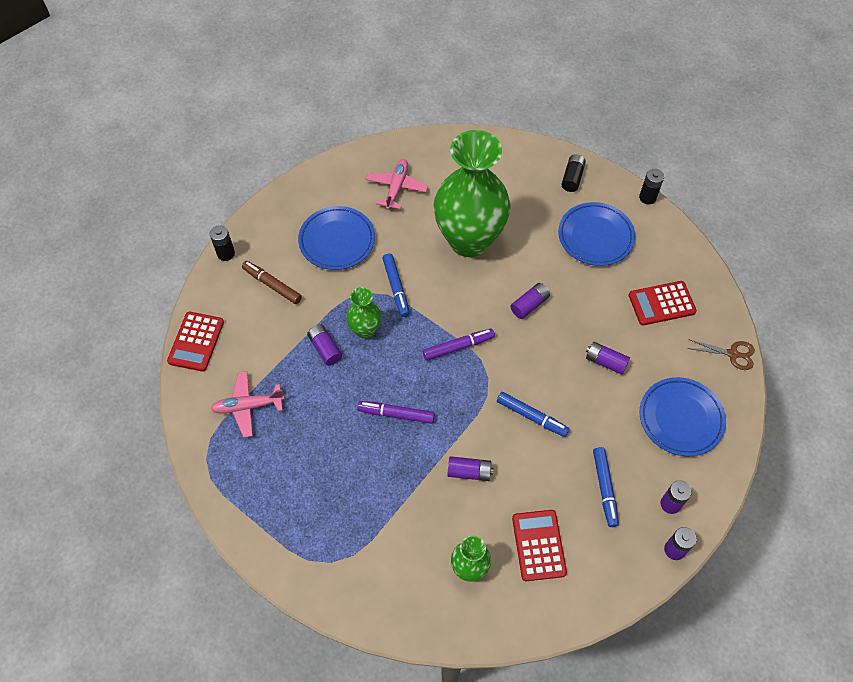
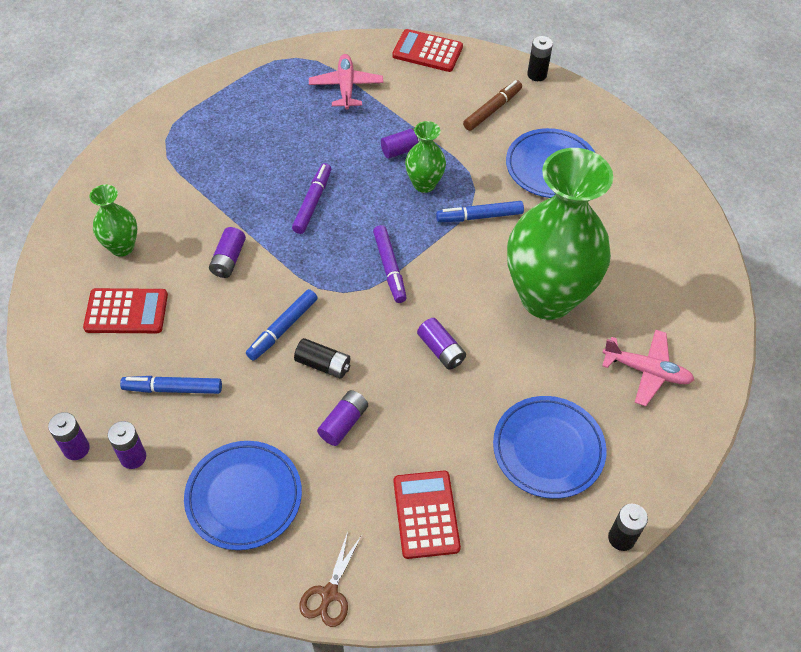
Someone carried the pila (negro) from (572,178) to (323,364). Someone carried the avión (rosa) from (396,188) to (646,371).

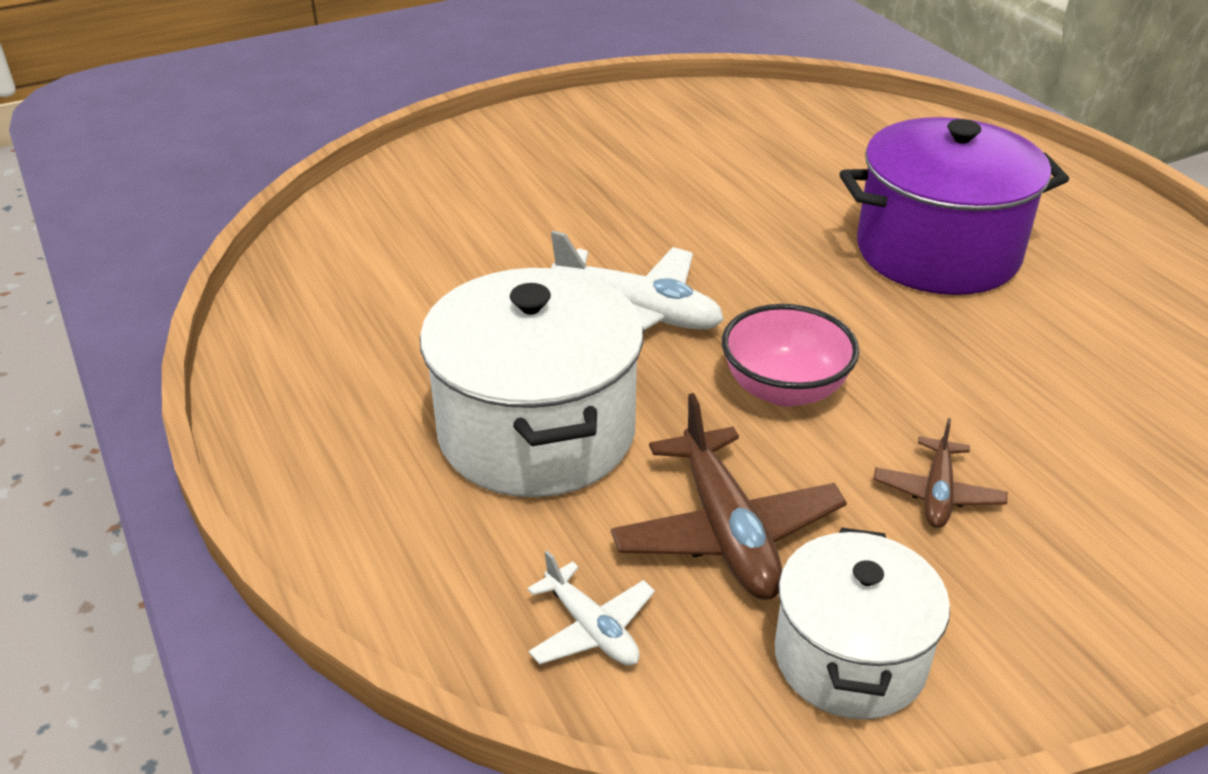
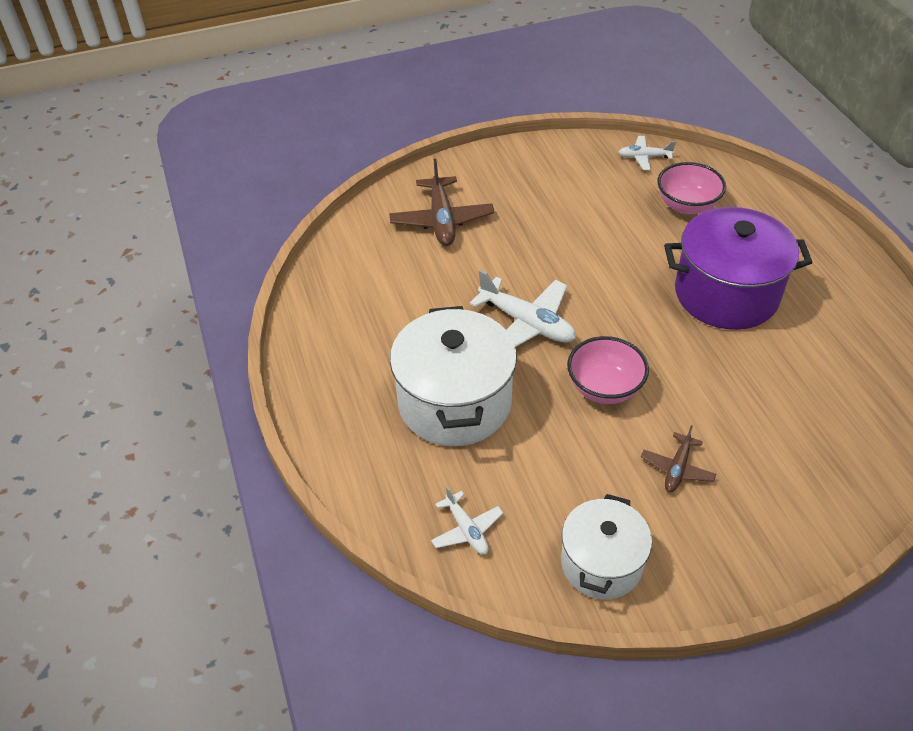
Someone carried the avión (marrón) from (726,531) to (441,220). Someone put down the avión (blanco) at (644,157). Someone put down the cuenco (rosa) at (686,205).

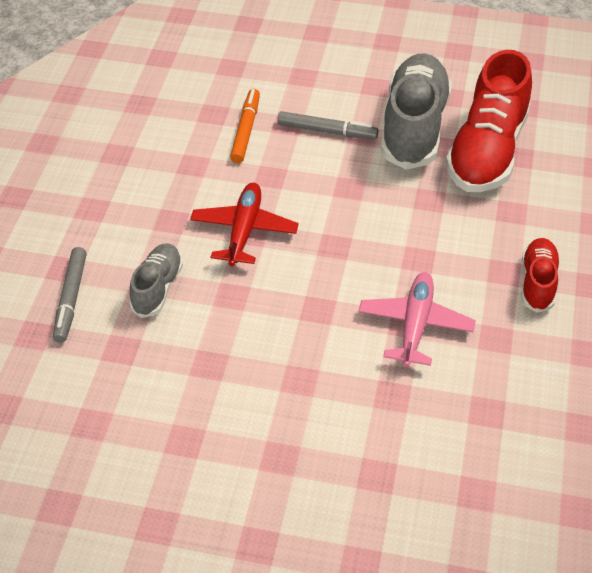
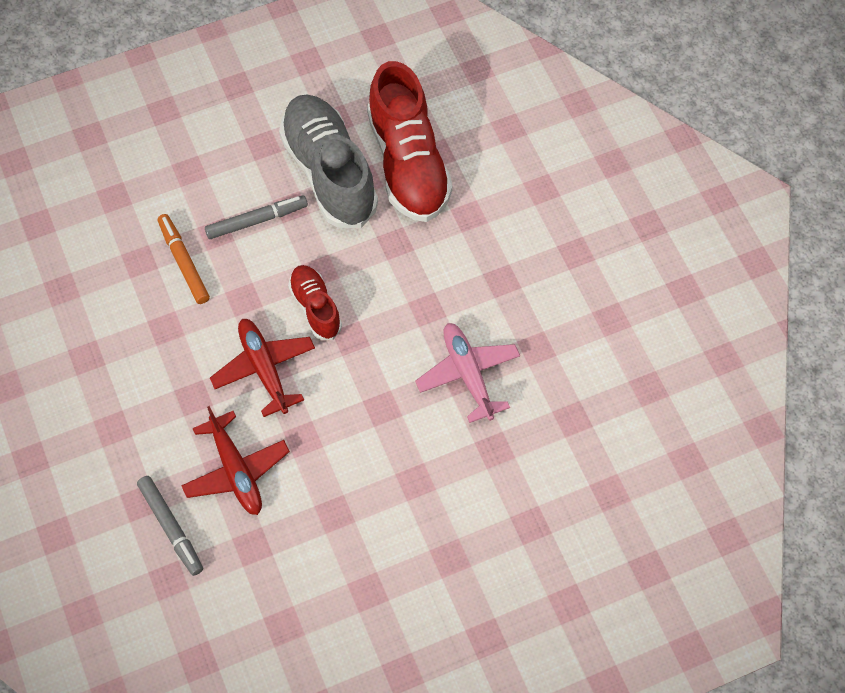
Someone carried the zapato (rojo) from (537,283) to (315,308). Someone swapped the zapato (gris) at (157,288) for the avión (rojo) at (236,471).

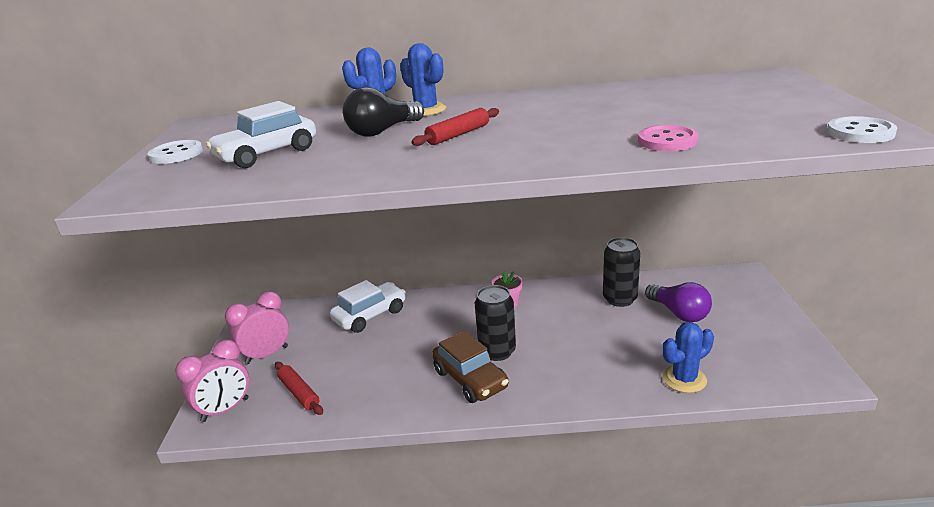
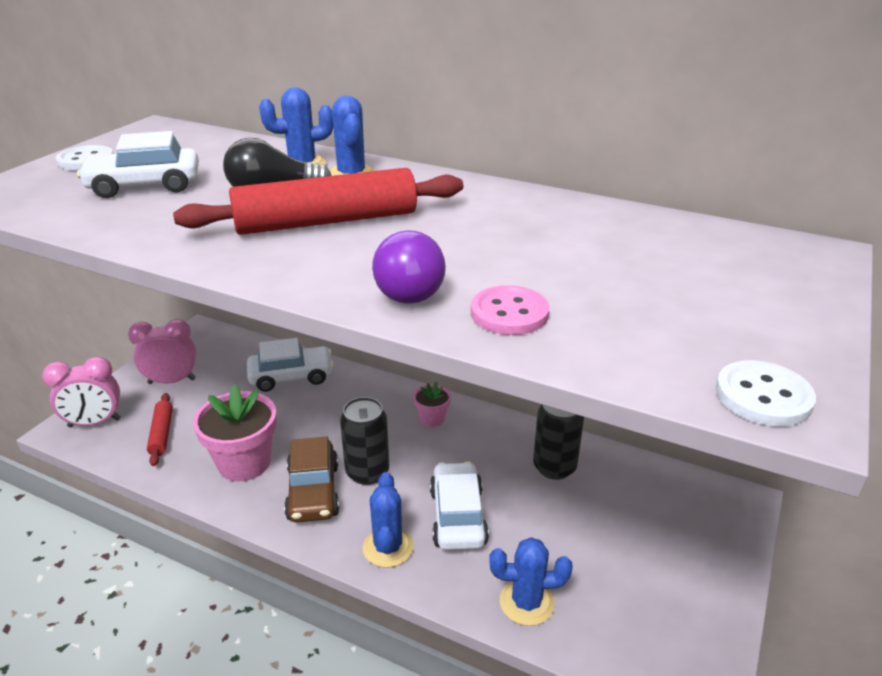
Someone scaled the rodillo (rojo) at (458,135) by 2.01. Someone carried the bombilla (morado) from (679,313) to (408,287). Someone put down the maceta (rosa) at (244,463). Someone put down the coche (blanco) at (457,516). Someone put down the cactus (azul) at (388,547).

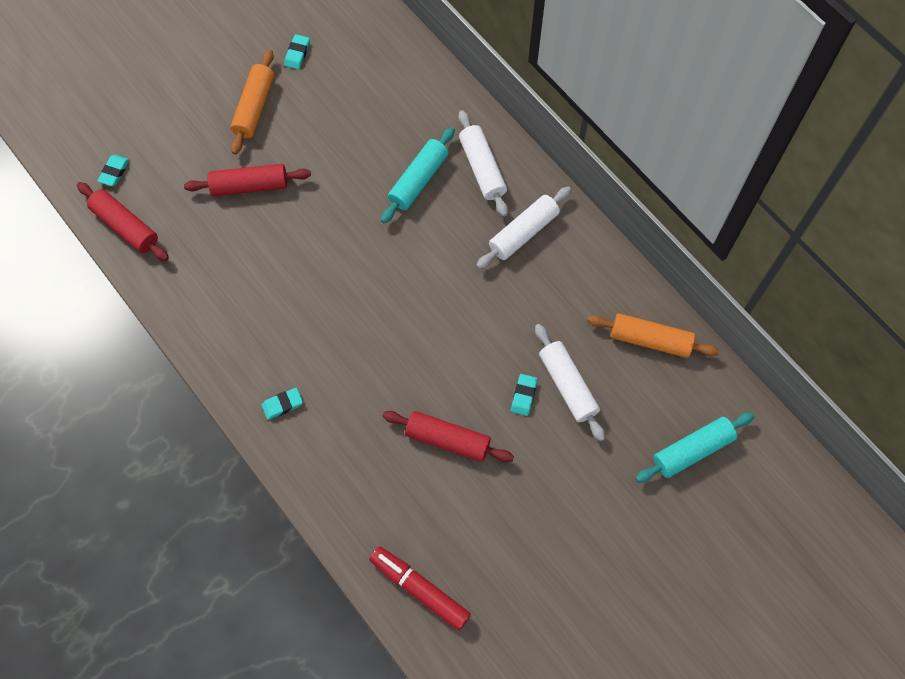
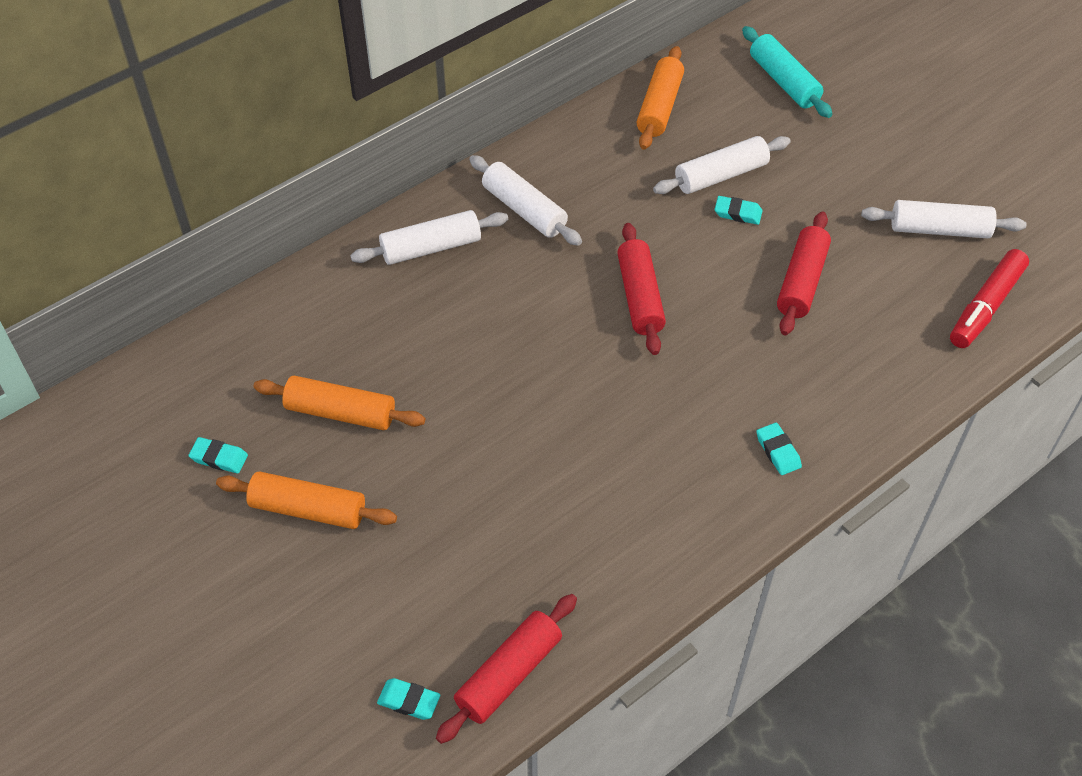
Someone took away the rodillo (turquesa) at (418,180). Someone carried the rodillo (rojo) from (249,186) to (640,297). Someone put down the rodillo (blanco) at (939,230). Someone put down the rodillo (naranja) at (341,412).

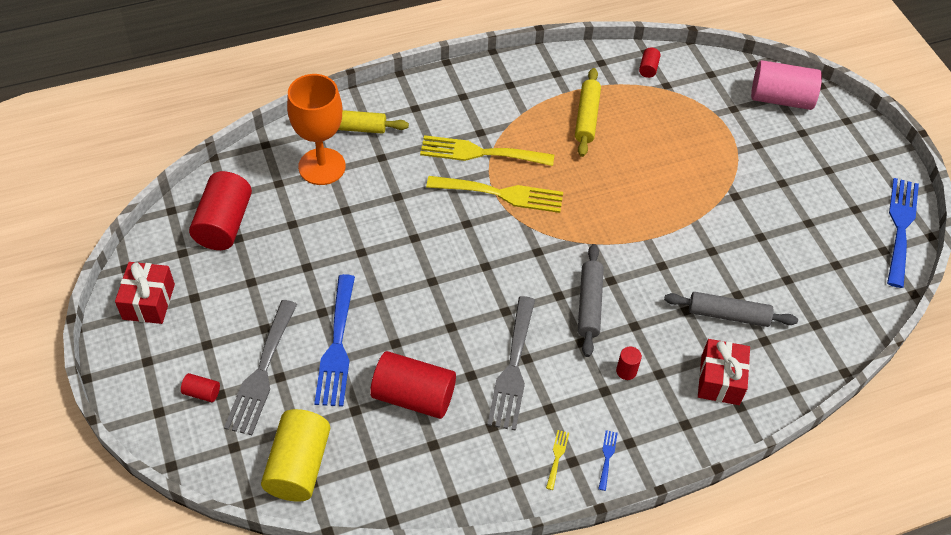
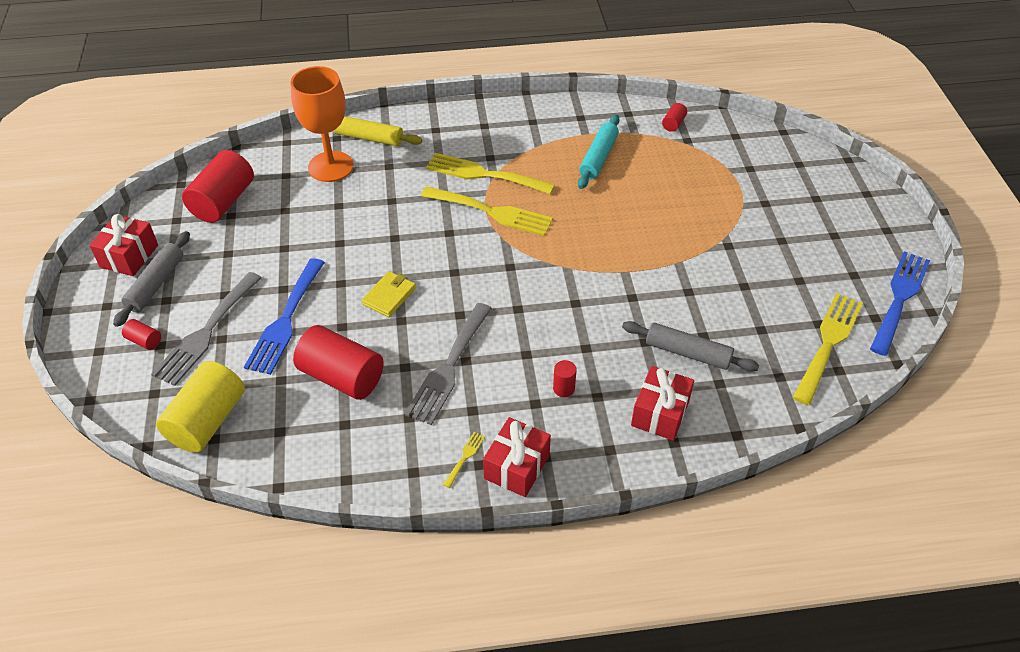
Someone took away the cilindro (rosa) at (781,99). Someone repainted the rodillo (amarillo) at (586,117), which became the rodillo (turquesa) at (598,158). Someone carried the rodillo (gris) from (589,304) to (156,284). Someone swapped the tenedor (azul) at (607,457) for the regalo (rojo) at (517,467). Someone put down the cartera (amarillo) at (389,296). Someone put down the tenedor (amarillo) at (828,343).

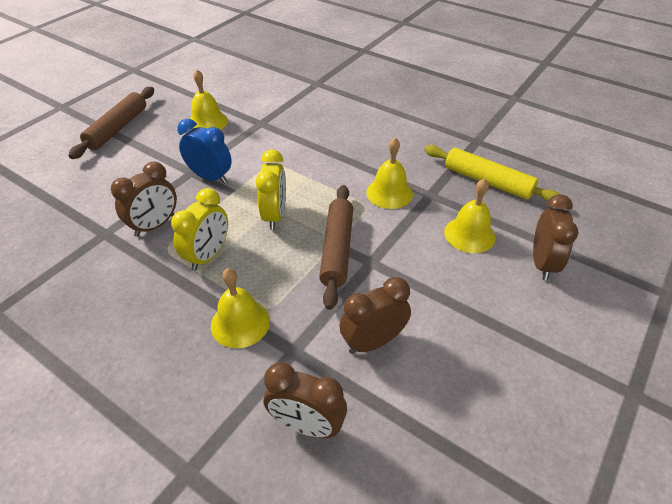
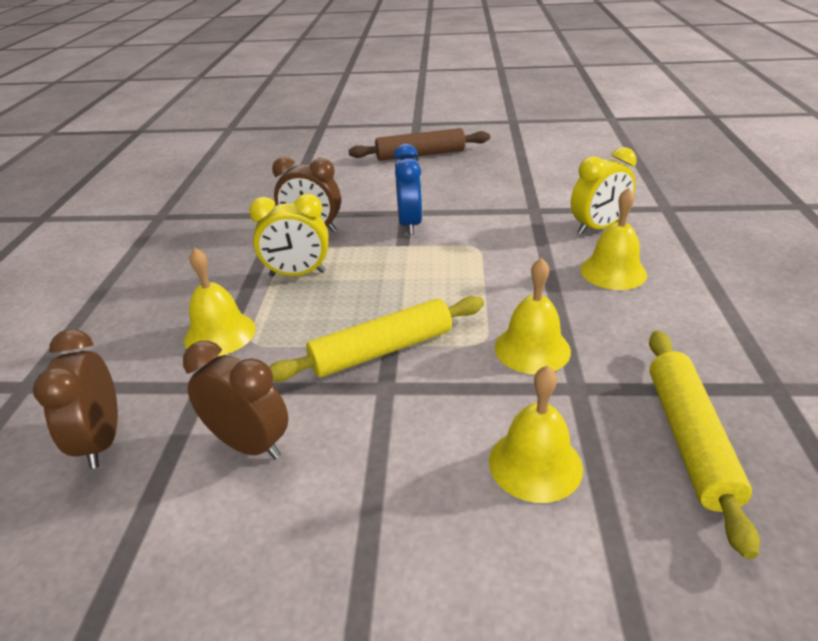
Someone carried the campana (amarillo) from (207,122) to (613,271). Someone carried the despertador (amarillo) from (275,215) to (598,228). Someone repainted the rodillo (marrón) at (337,249), which became the rodillo (amarillo) at (382,350). Someone took away the despertador (marrón) at (542,263).

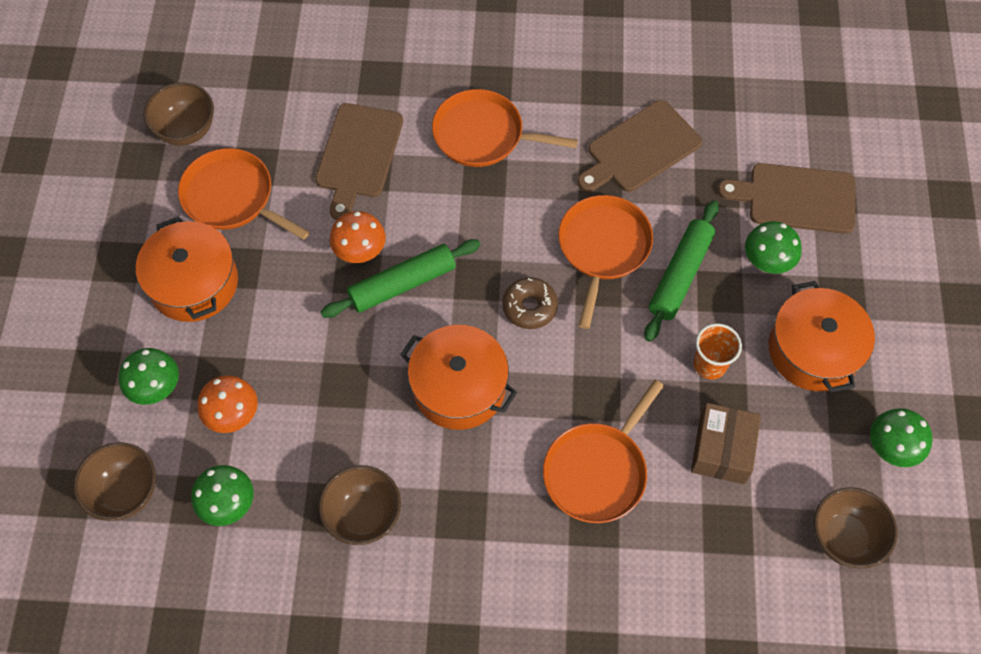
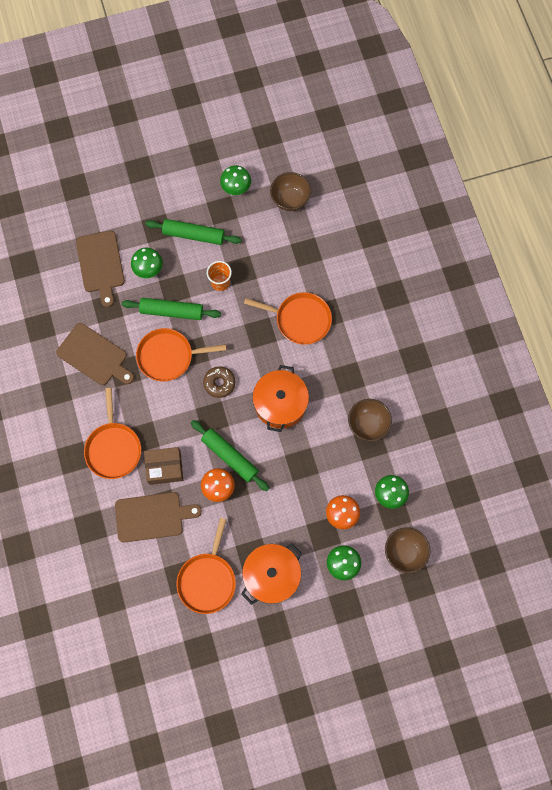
Someone took away the cuenco (marrón) at (186,130). Someone swapped the olla (naranja) at (813,350) for the rodillo (verde) at (193,235). Someone carried the caja (marrón) from (722,450) to (165,468).

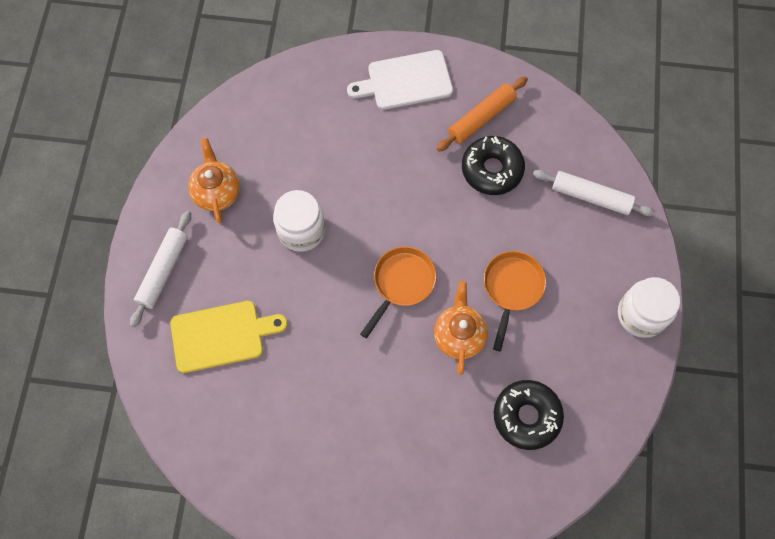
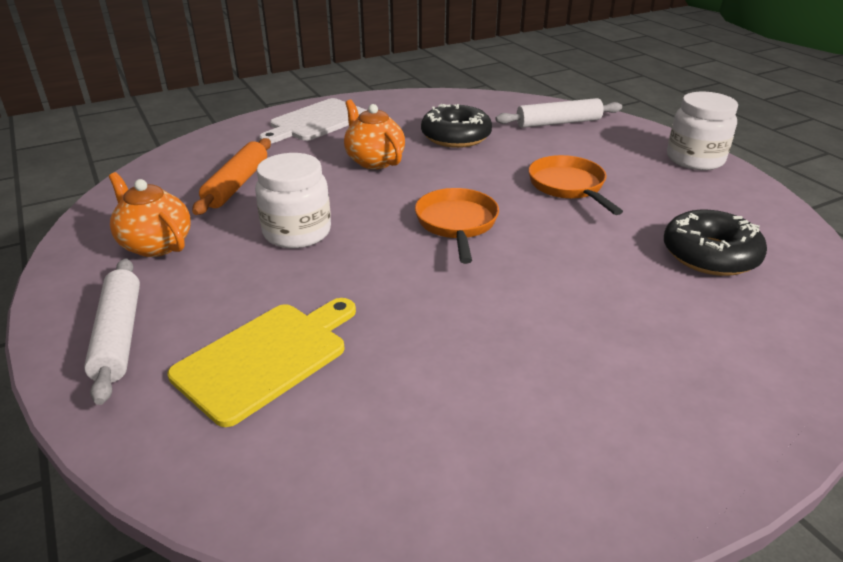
Someone carried the rodillo (naranja) from (481,118) to (236,184). Someone carried the tetera (naranja) from (459,335) to (374,161).

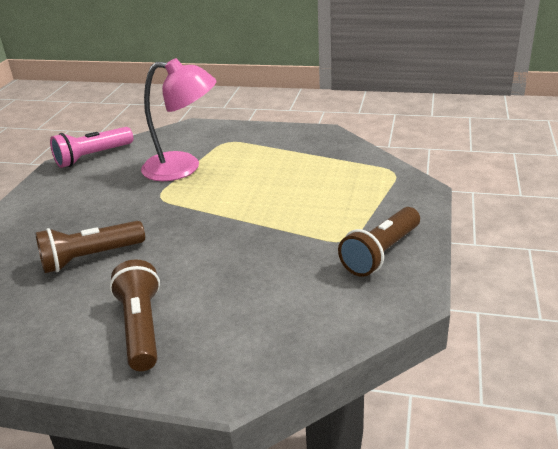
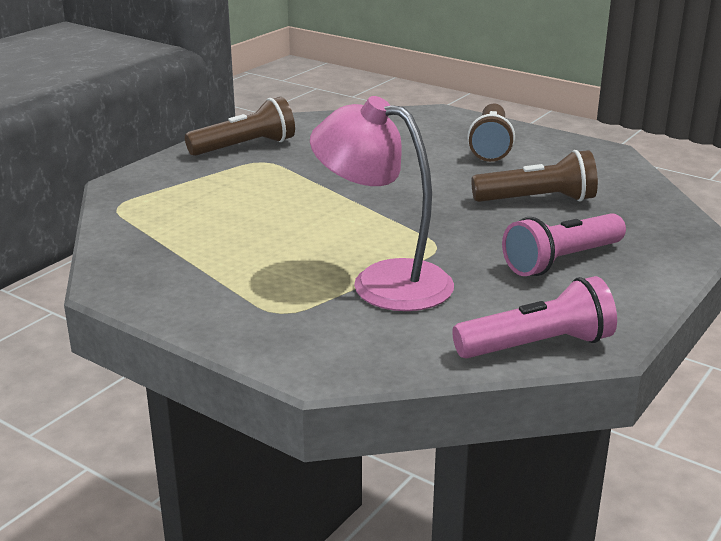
Someone put down the lámpara de mano (rosa) at (561,261).

